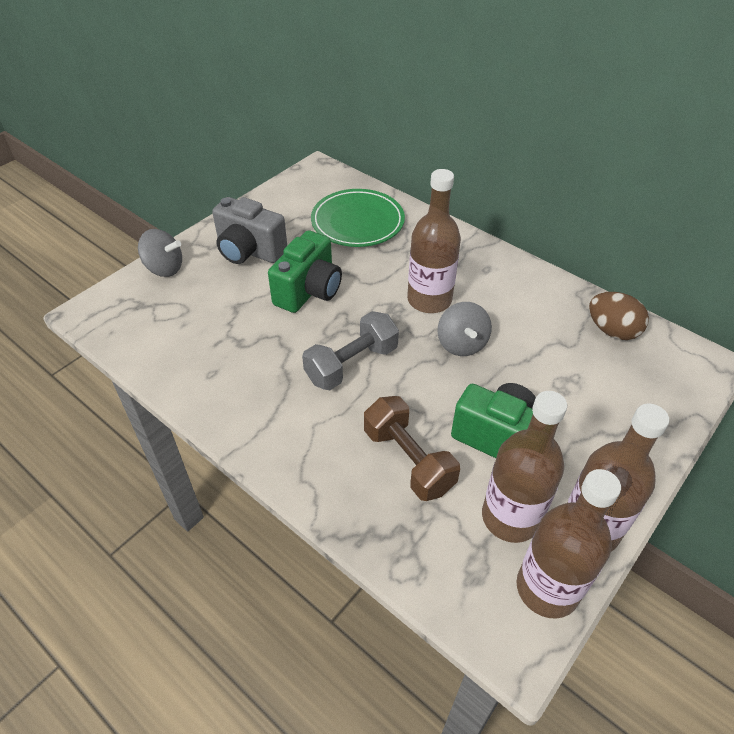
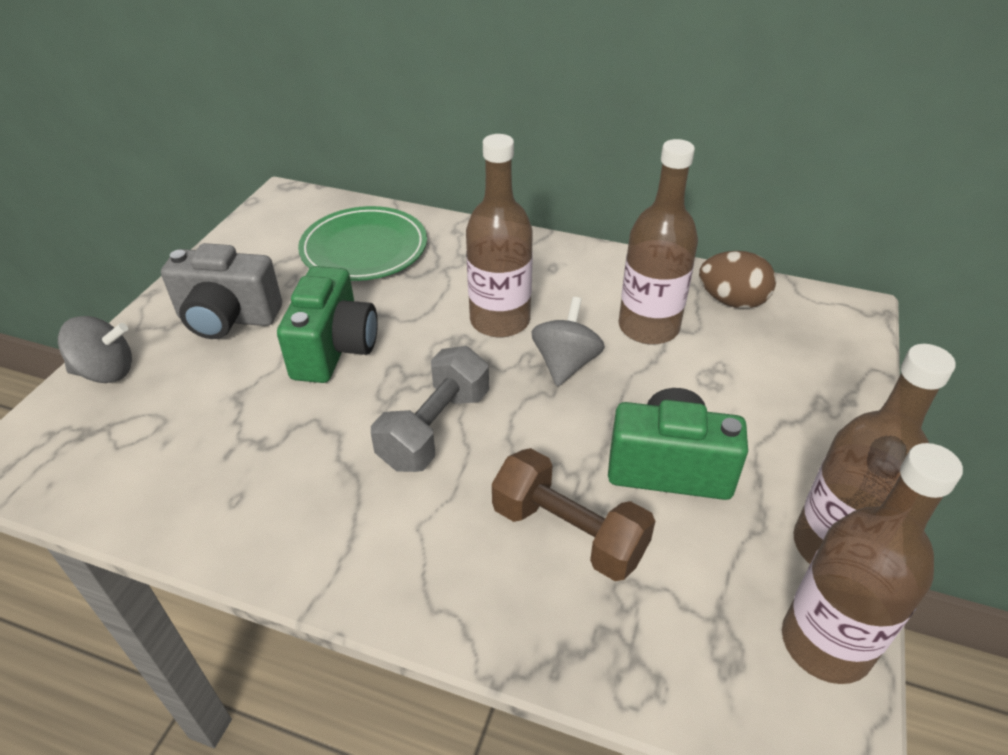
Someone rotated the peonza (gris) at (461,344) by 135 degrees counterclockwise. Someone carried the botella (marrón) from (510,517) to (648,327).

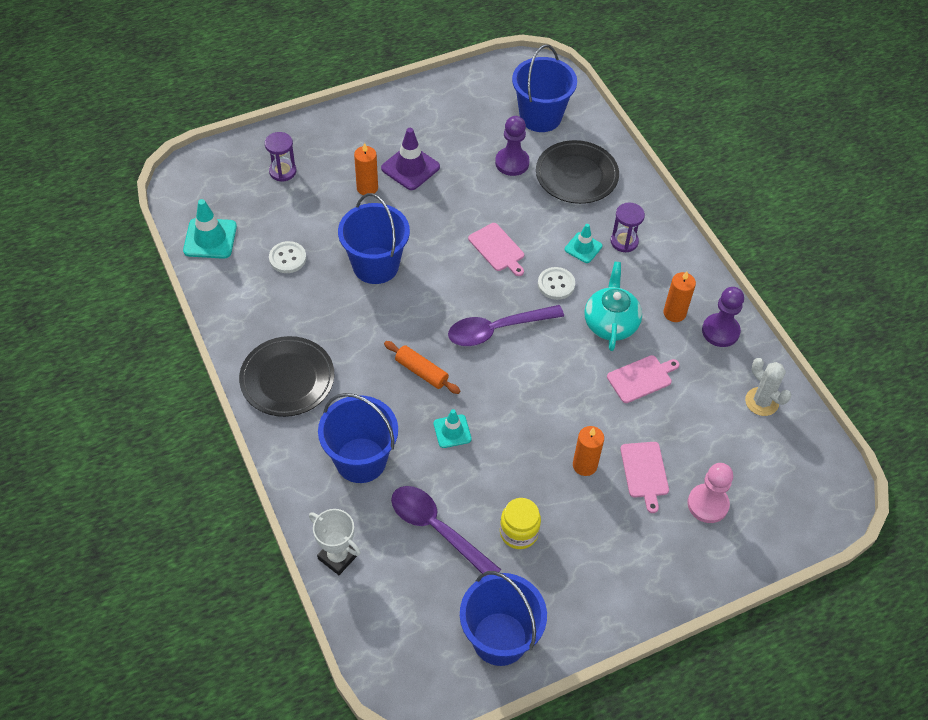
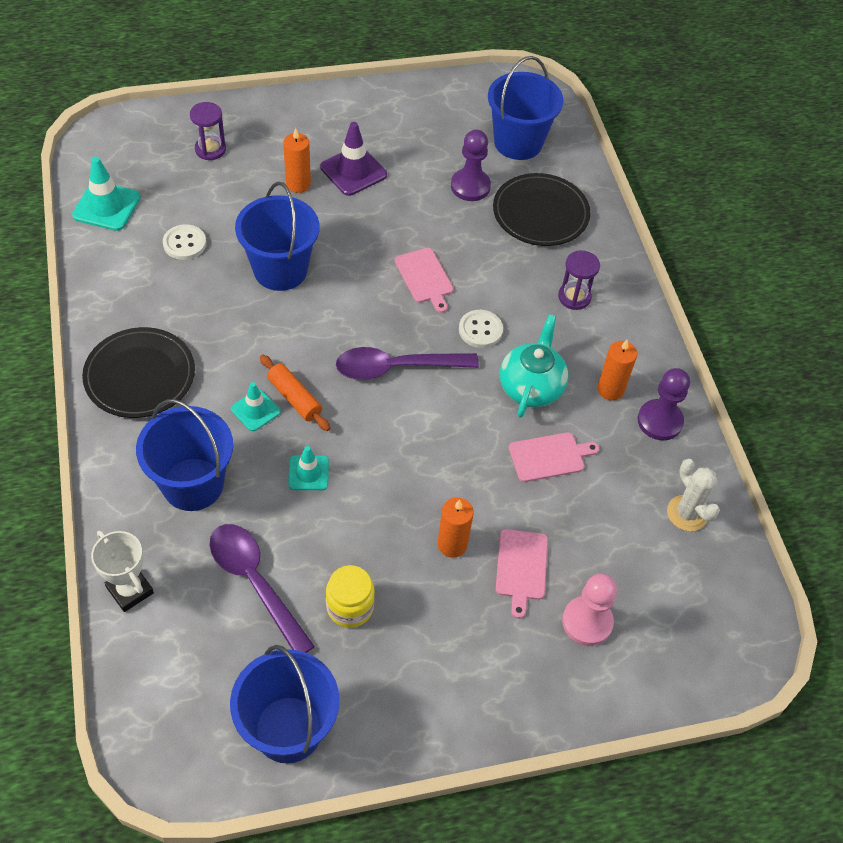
Someone carried the cono de tráfico (turquesa) from (583,248) to (255,410).

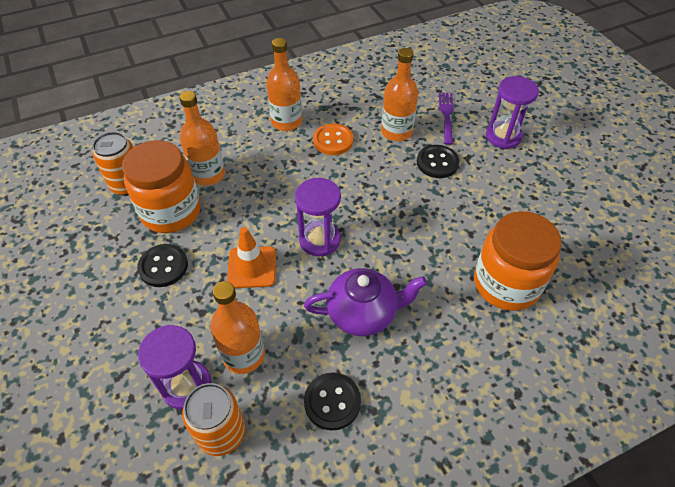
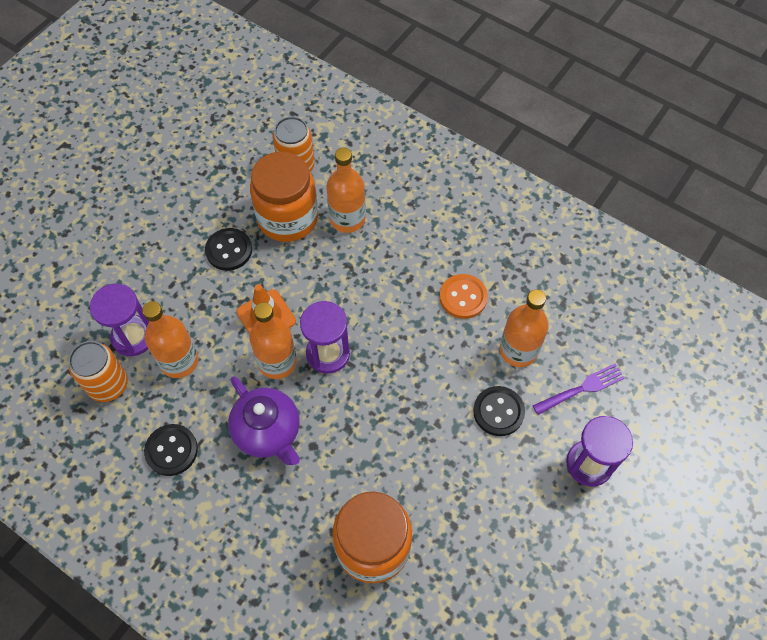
Someone carried the botella (naranja) from (286,122) to (277,362).

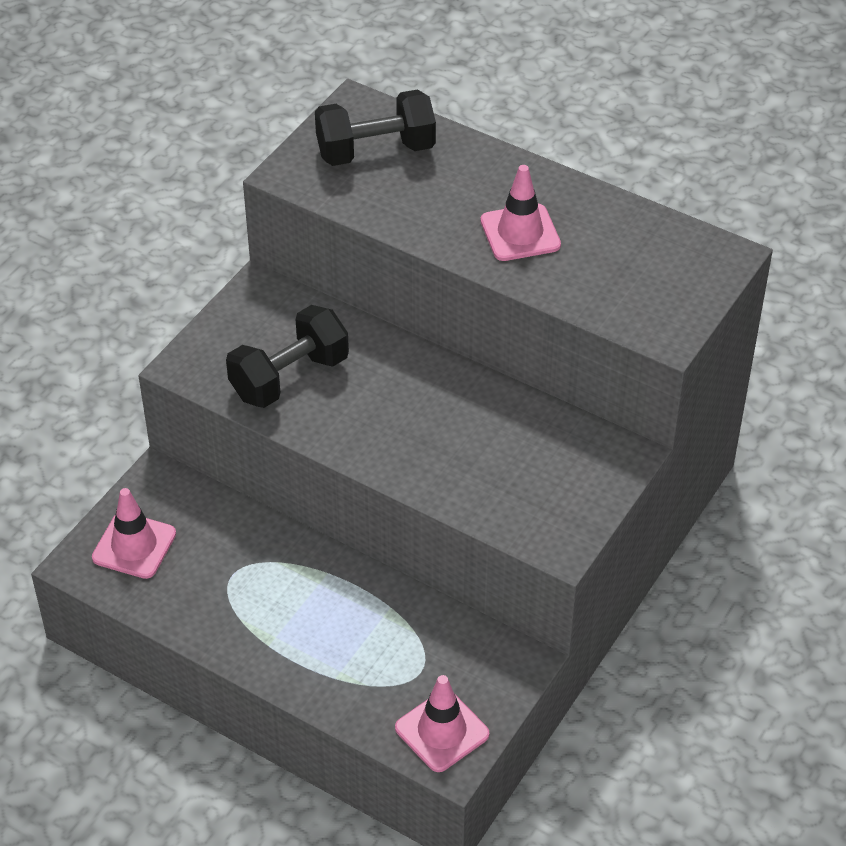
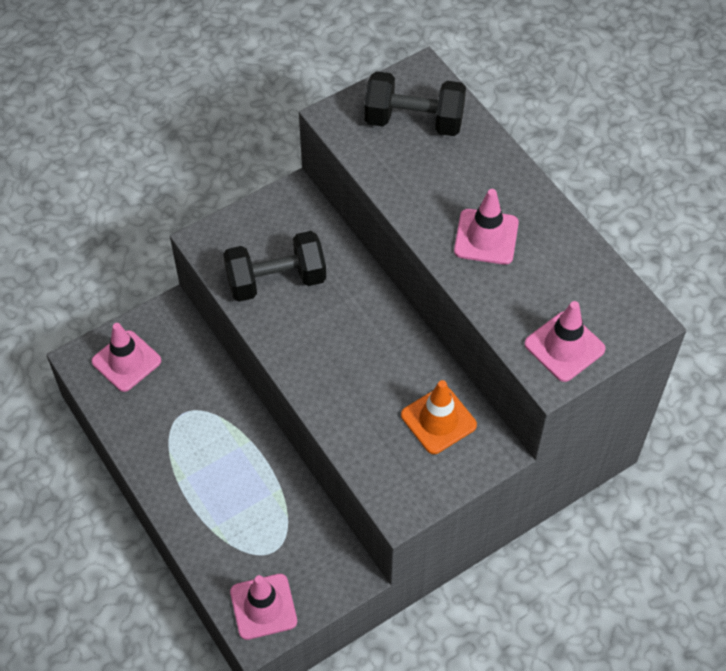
Someone put down the cono de tráfico (rosa) at (564,346). Someone put down the cono de tráfico (naranja) at (438,420).

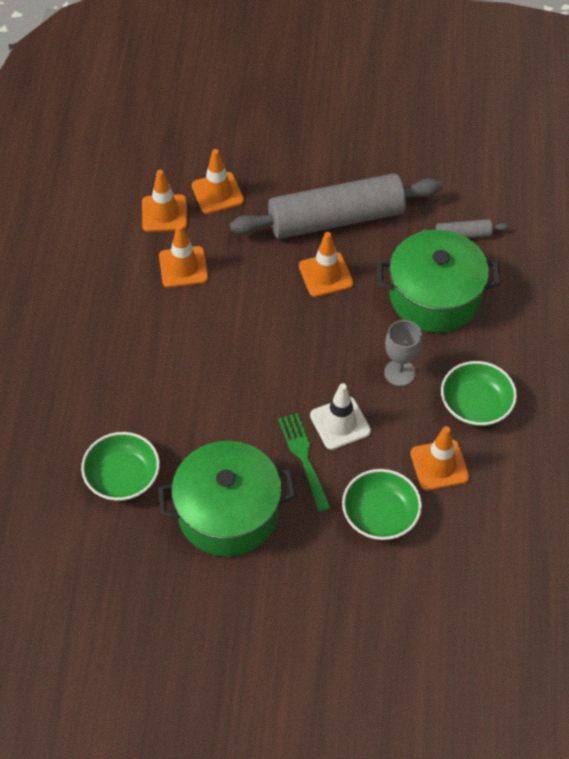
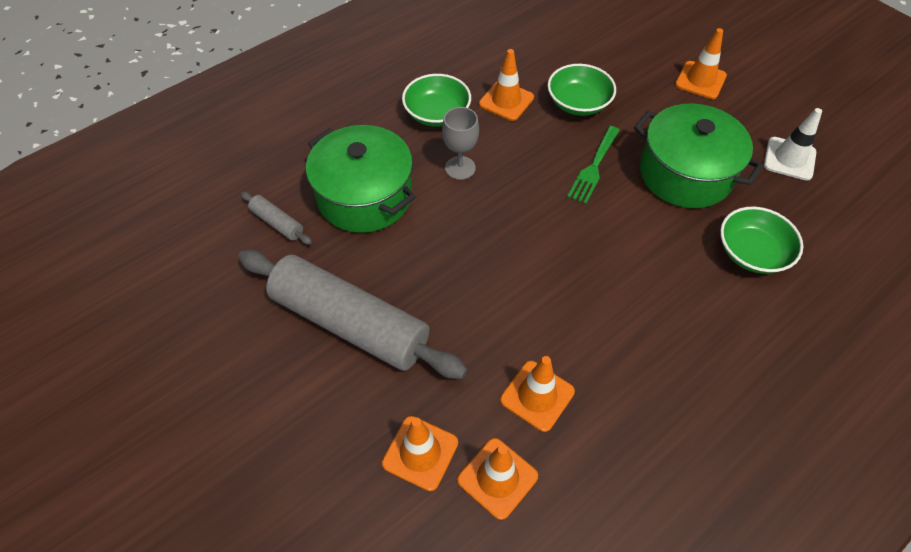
Someone carried the cono de tráfico (naranja) from (326,275) to (700,80). Someone carried the cono de tráfico (blanco) from (340,423) to (789,159).

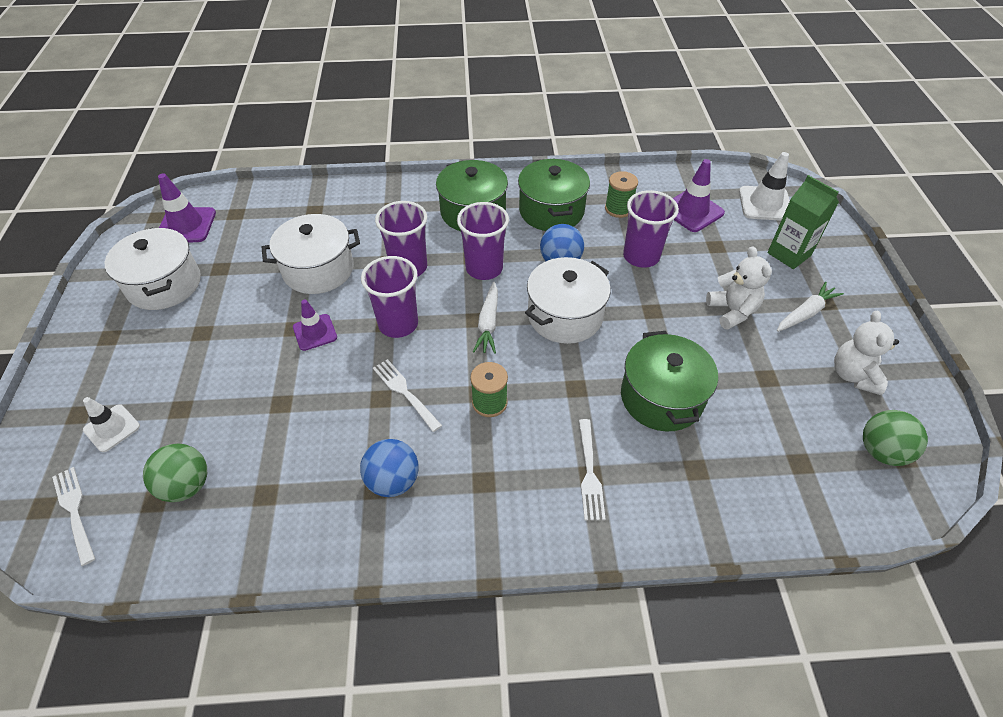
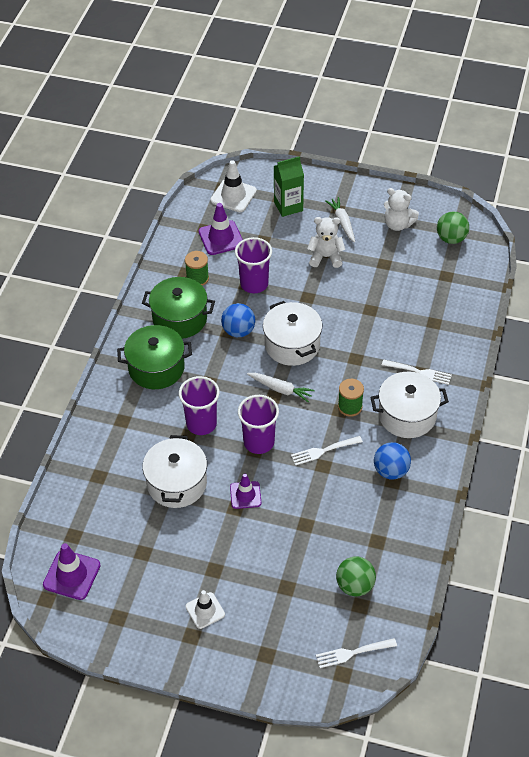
Someone took away the vaso (morado) at (484,268). Someone carried the olla (blanco) from (164,284) to (407,415). Someone took away the olla (verde) at (661,397). Someone carried the cono de tráfico (blanco) from (112,428) to (205,610).

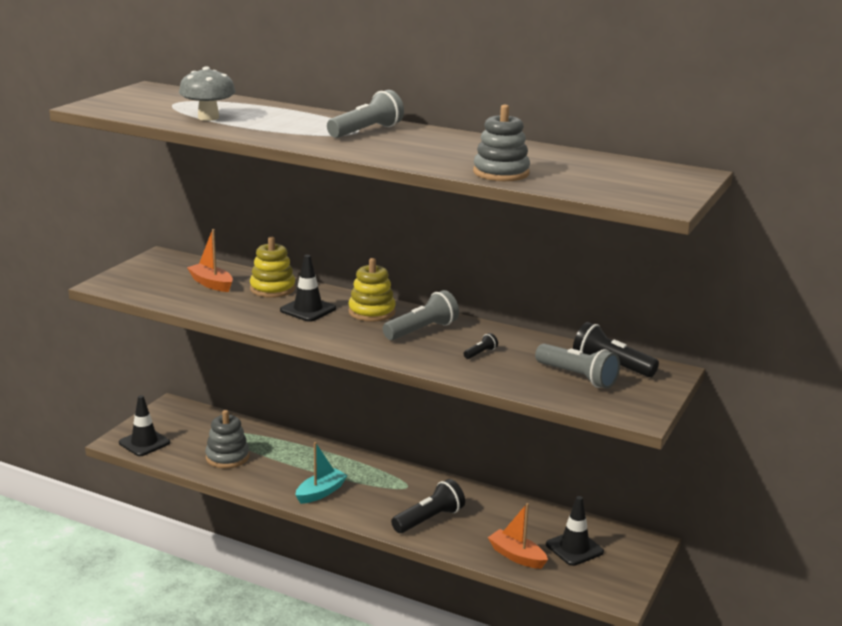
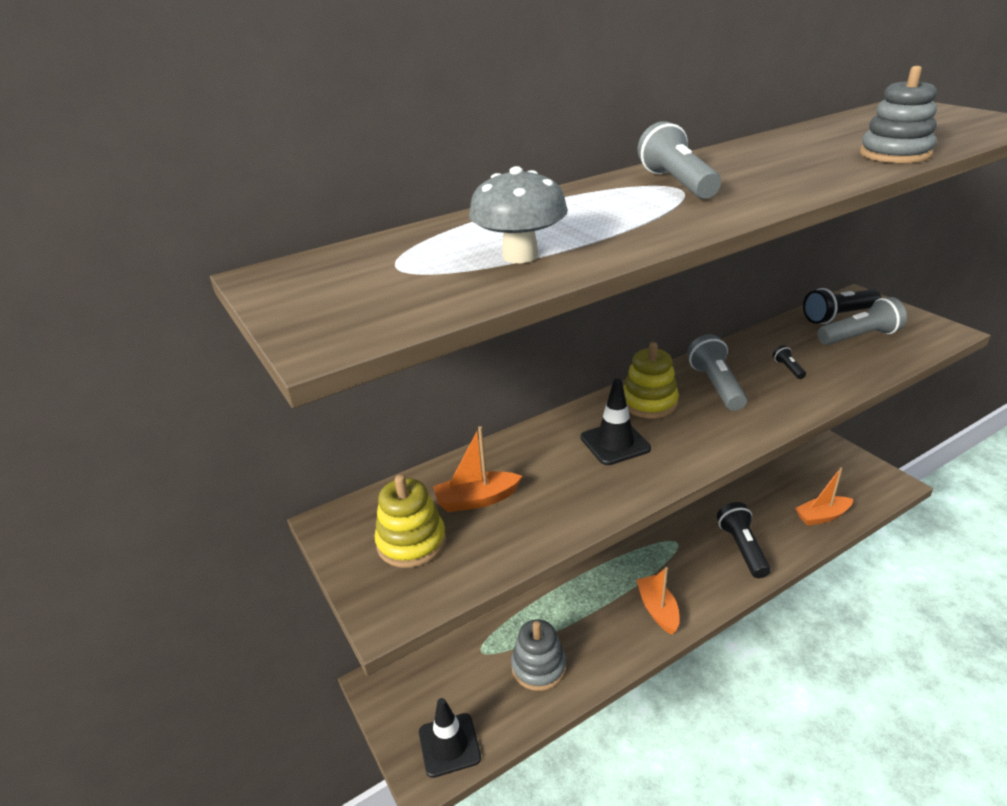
Someone carried the juguete apilable (amarillo) from (272,289) to (411,542). Someone repainted the barco (turquesa) at (321,493), which became the barco (naranja) at (658,610). Someone took away the cono de tráfico (negro) at (574,548).

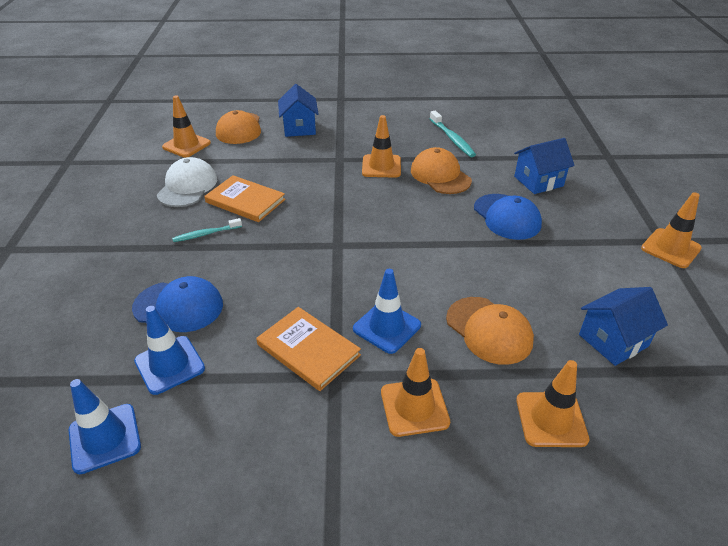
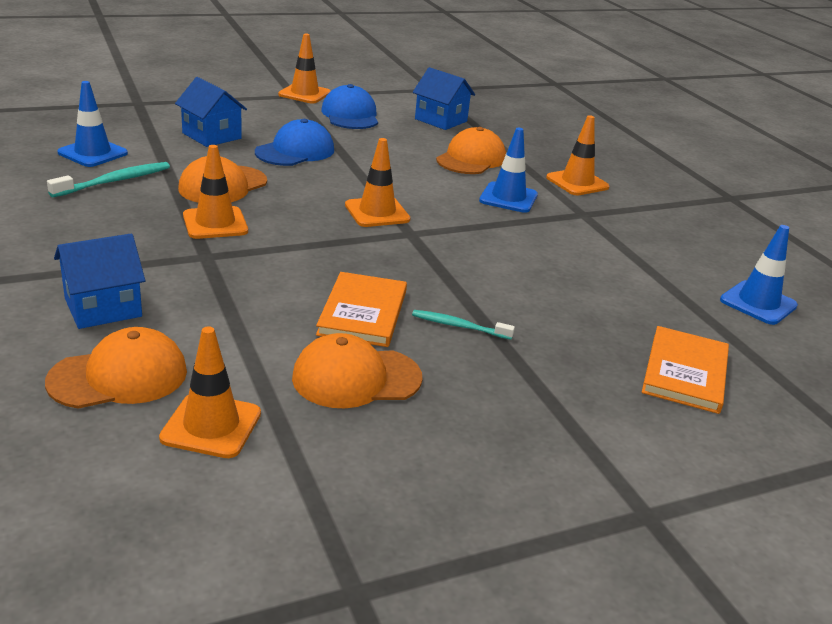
Someone repainted the gorra (blanco) at (187,186), which became the gorra (naranja) at (356,378). Someone rotated the cepillo de dientes (turquesa) at (206,234) by 150 degrees clockwise. Someone carried the gorra (azul) from (179,306) to (350,115). Someone carried the cono de tráfico (azul) from (169,365) to (92,153). Someone carried the libro (naranja) from (308,350) to (685,372). Someone carried the cono de tráfico (naranja) from (551,419) to (377,212).

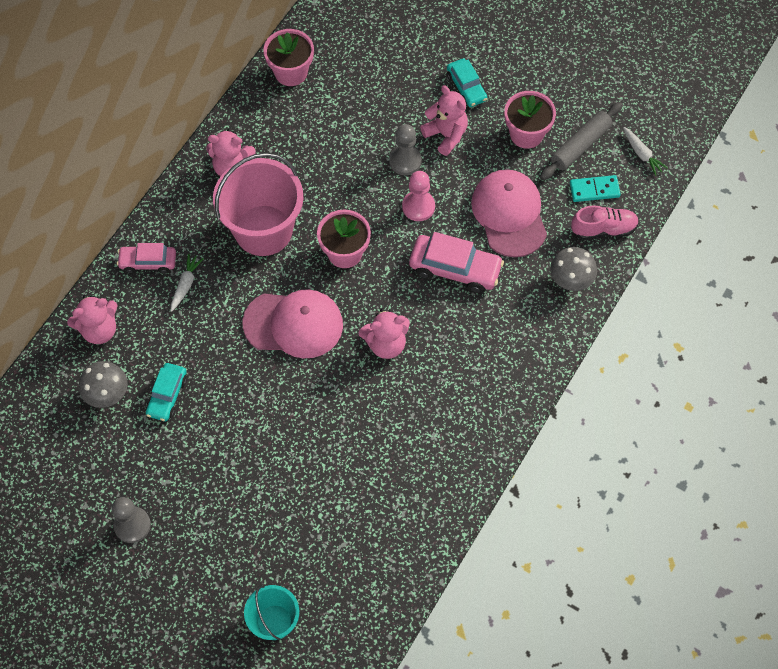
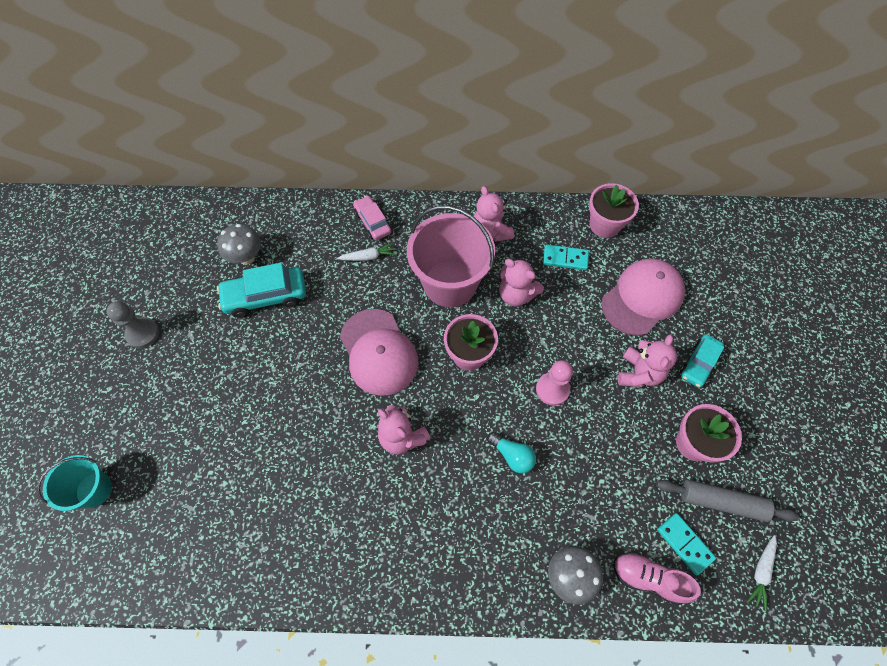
Someone took away the peón (gris) at (405,161). Someone carried the gorra (rosa) from (509,214) to (642,298). Someone rotated the zapato (rosa) at (603,229) by 150 degrees clockwise. Someone swapped the coche (rosa) at (455,269) for the bombilla (turquesa) at (512,455). Someone carried the osito (rosa) from (99,330) to (516,294). Someone scaled the coche (turquesa) at (167,395) by 1.57. Someone put down the ficha de dominó (turquesa) at (565,258).

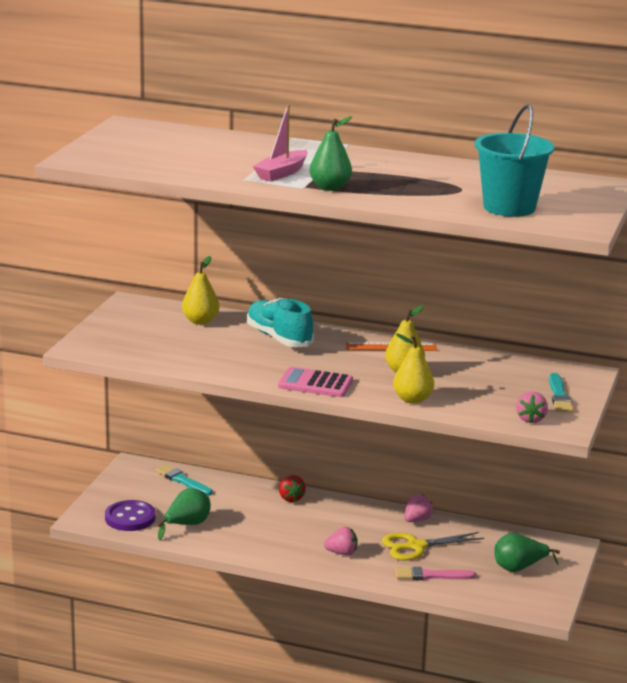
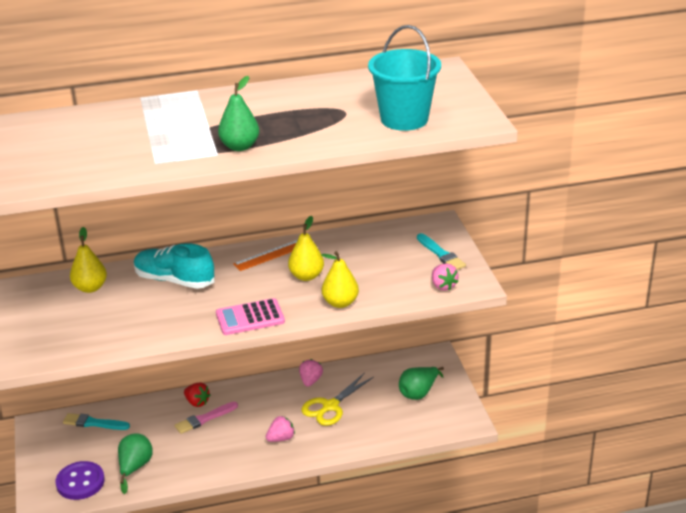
Someone took away the barco (rosa) at (281,173). Someone carried the pincel (rosa) from (431,575) to (204,419).

